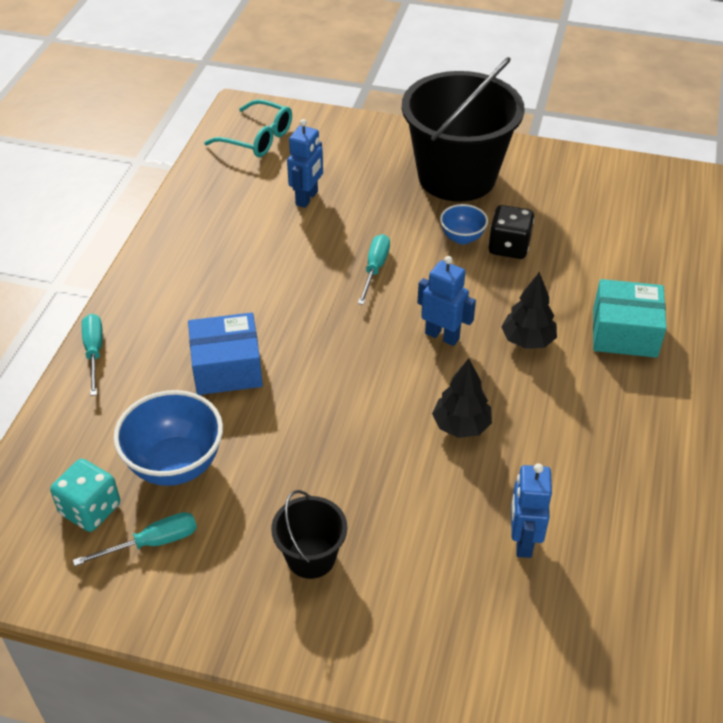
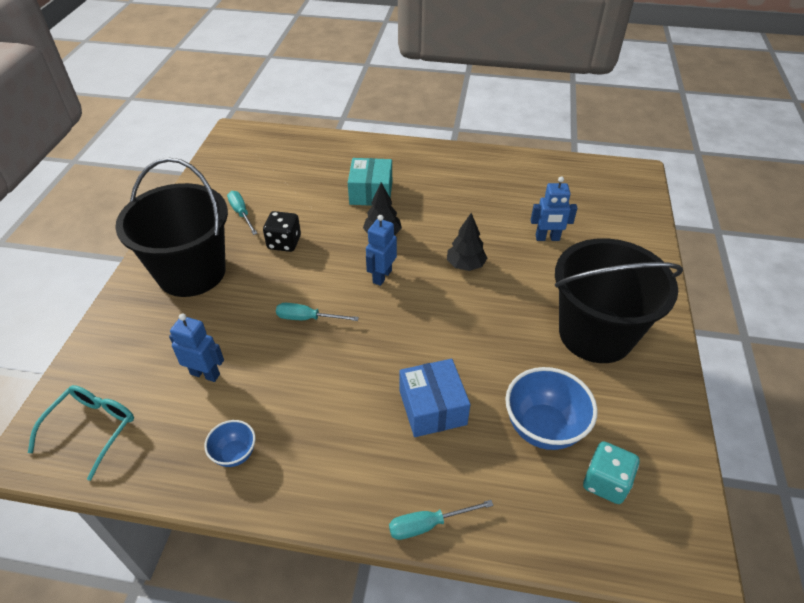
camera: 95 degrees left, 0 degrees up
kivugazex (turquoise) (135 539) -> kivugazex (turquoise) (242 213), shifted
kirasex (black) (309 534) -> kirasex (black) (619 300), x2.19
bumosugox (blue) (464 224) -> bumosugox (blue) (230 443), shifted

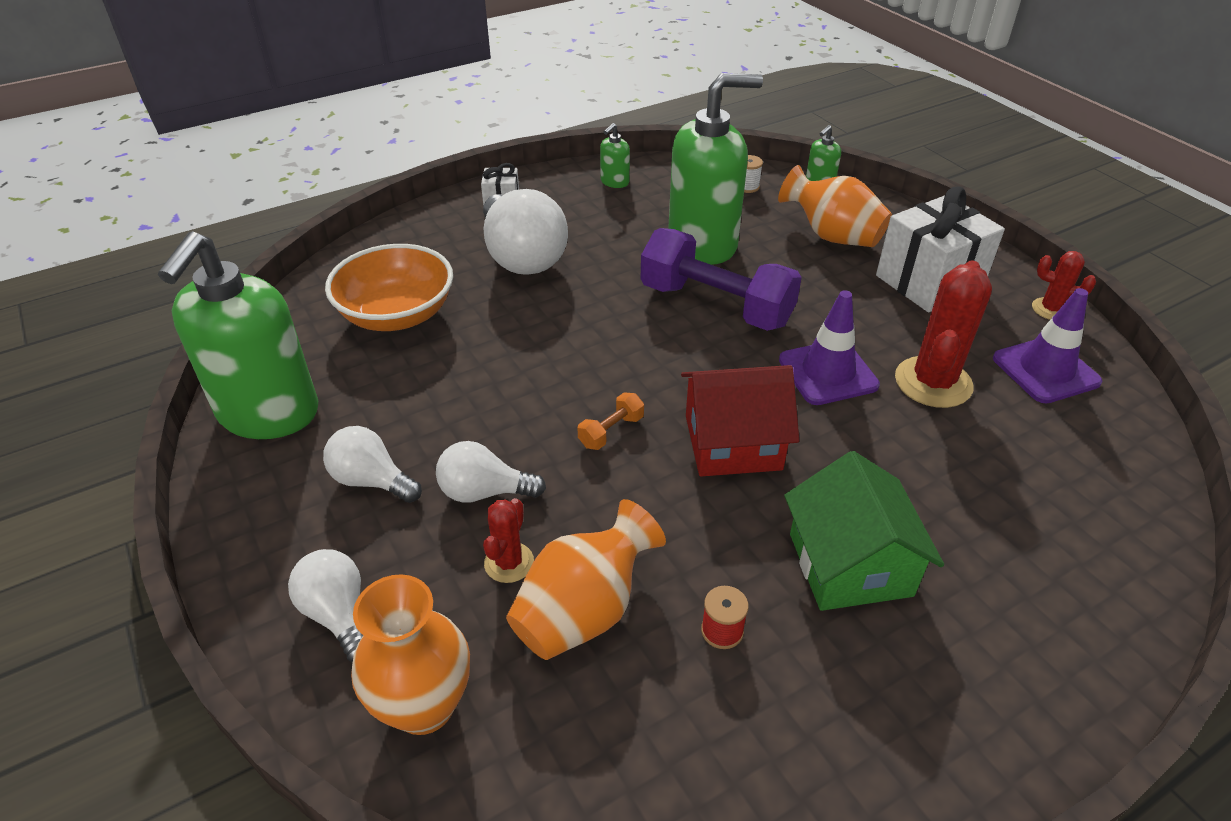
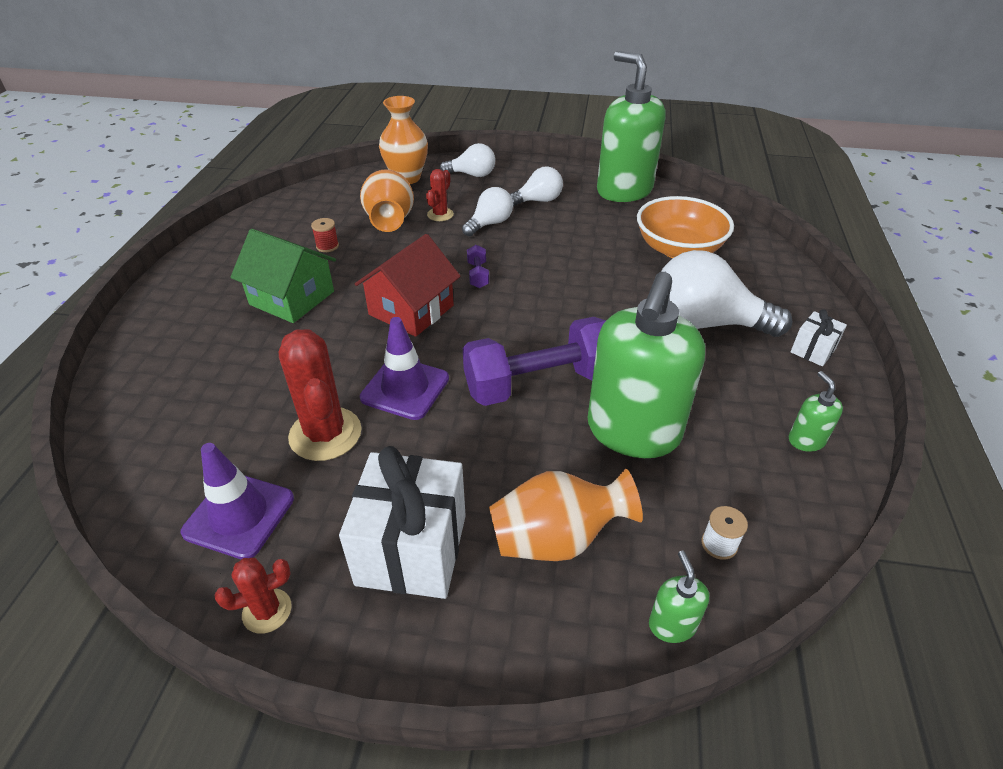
camera: 130 degrees right, 0 degrees up
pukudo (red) (508 540) -> pukudo (red) (440 195), 60 degrees clockwise
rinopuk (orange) (610 421) -> rinopuk (purple) (478 266)

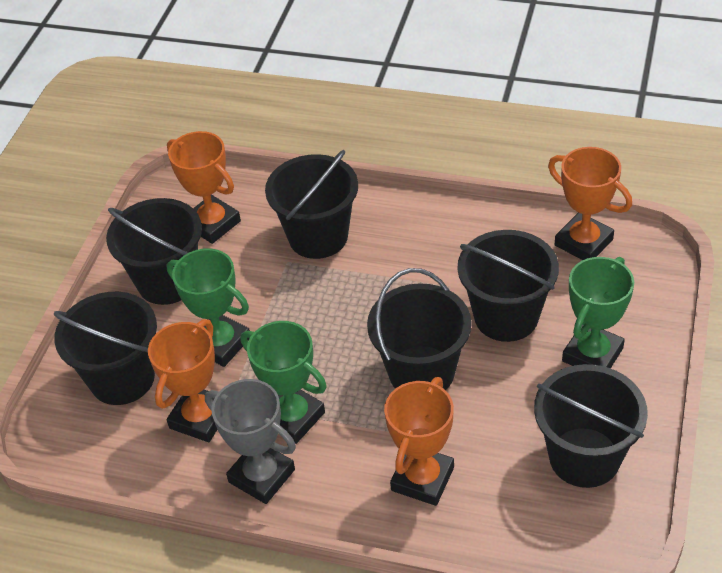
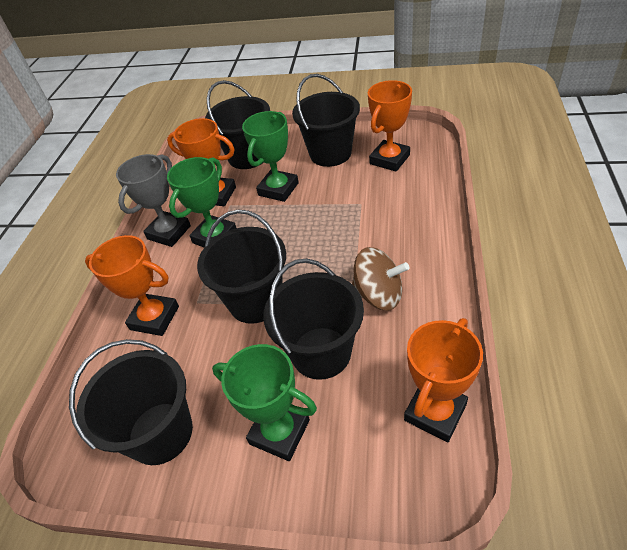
camera: 85 degrees right, 0 degrees up
kirasex (black) (311 204) -> none
none -> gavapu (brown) (380 279)

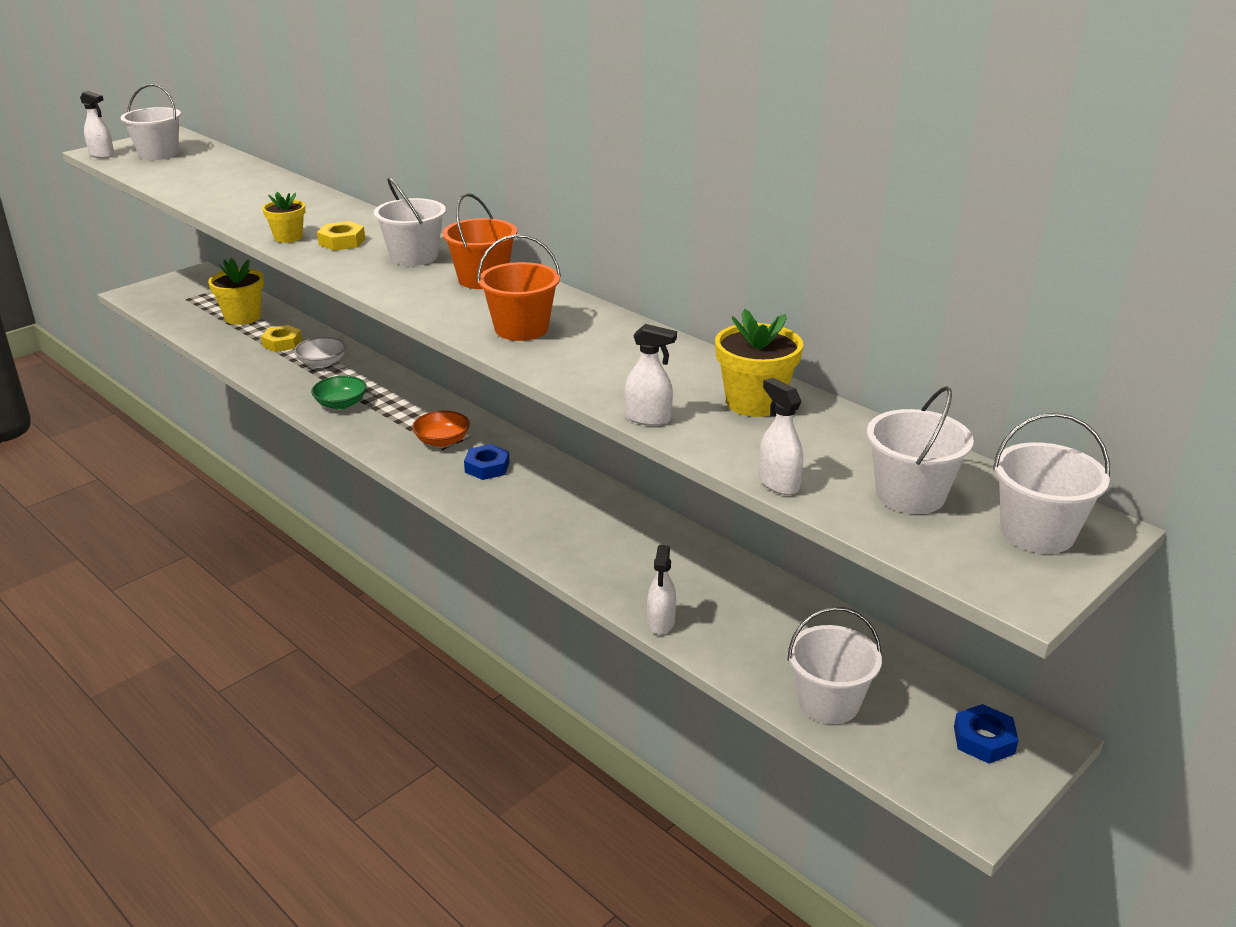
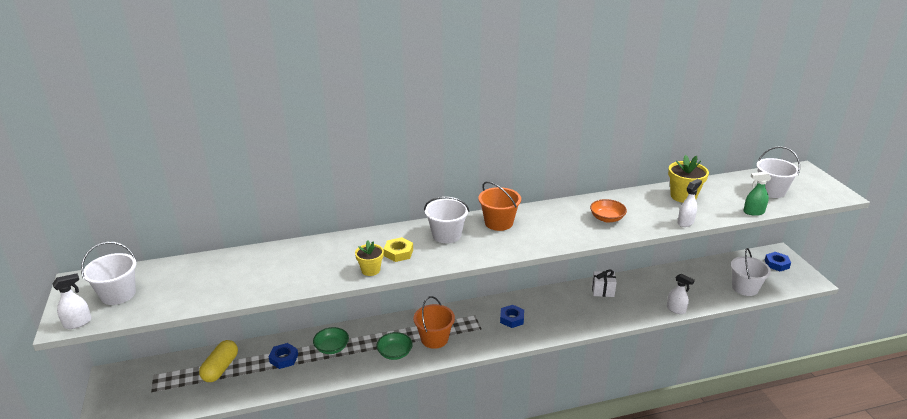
camera: 60 degrees left, 0 degrees up
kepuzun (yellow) (236 291) -> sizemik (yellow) (218 361)
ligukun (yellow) (281 338) -> ligukun (blue) (283 356)
bumosugox (white) (320 352) -> bumosugox (green) (331 340)
bumosugox (orange) (441 429) -> bumosugox (orange) (608 211), shifted
kirasex (orange) (519 287) -> kirasex (orange) (434 322), shifted
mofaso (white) (781 436) -> mofaso (green) (757 194)
kirasex (white) (1051 483) -> none
none -> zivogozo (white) (604 283)

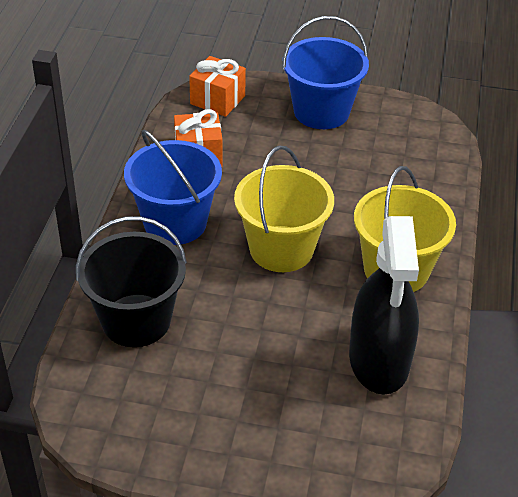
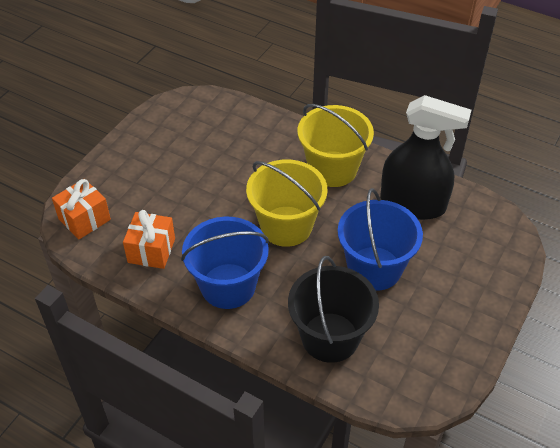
camera: 70 degrees left, 5 degrees up
kirasex (blue) (325 72) -> kirasex (blue) (380 239), shifted

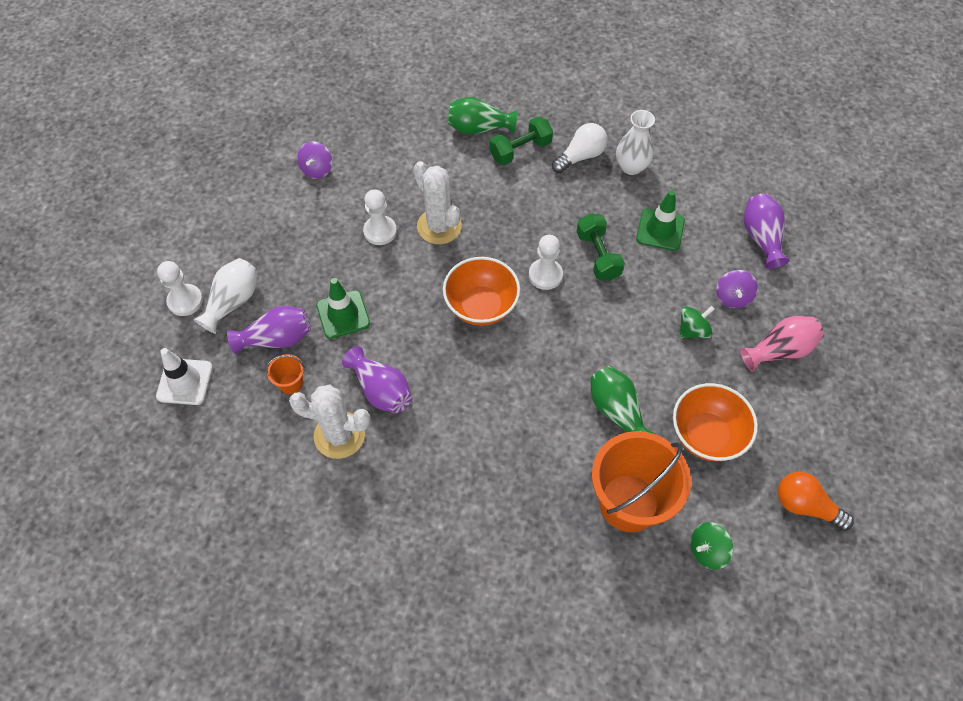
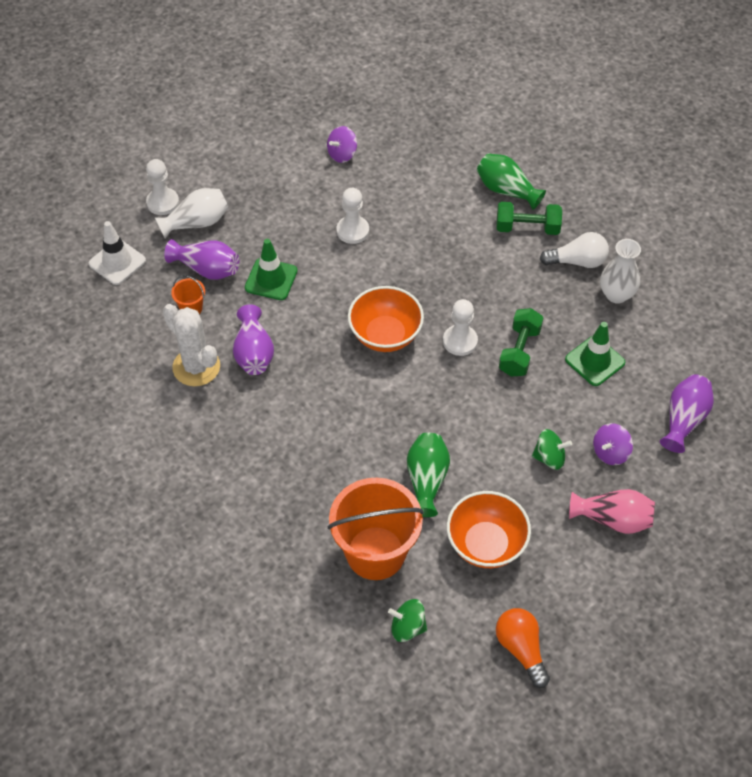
camera: 35 degrees right, 5 degrees down
pukudo (white) (438 202) -> none

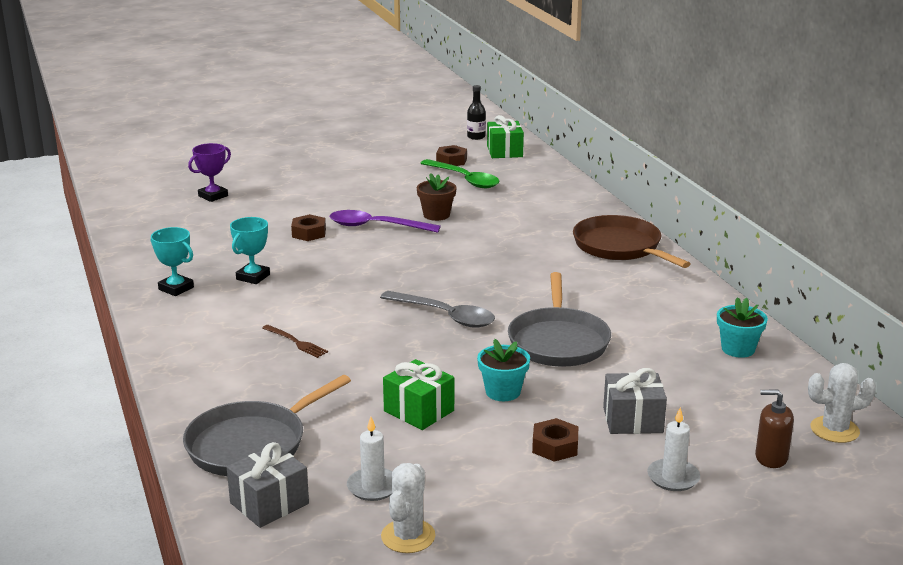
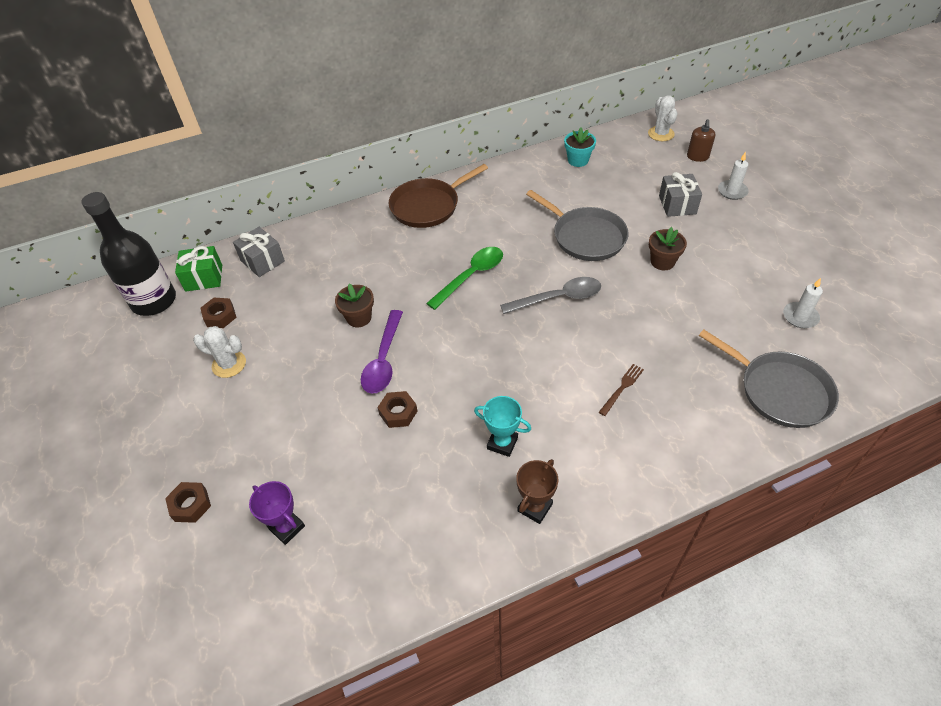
camera: 90 degrees left, 25 degrees up
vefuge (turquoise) (172 261) -> vefuge (brown) (537 491)
zivogozo (grey) (268 485) -> zivogozo (grey) (259 252), shifted
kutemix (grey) (437 309) -> kutemix (grey) (550 295), 45 degrees clockwise
pukudo (white) (408 508) -> pukudo (white) (219 352), shifted
zivogozo (green) (418 394) -> none
kutemix (green) (460 173) -> kutemix (green) (464 278), shifted
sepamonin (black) (476 112) -> sepamonin (black) (129 254), x2.30
kepuzun (turquoise) (503 370) -> kepuzun (brown) (668 248)
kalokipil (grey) (559 319) -> kalokipil (grey) (577 225), 45 degrees clockwise
ligukun (brown) (555 440) -> ligukun (brown) (188 502), shifted

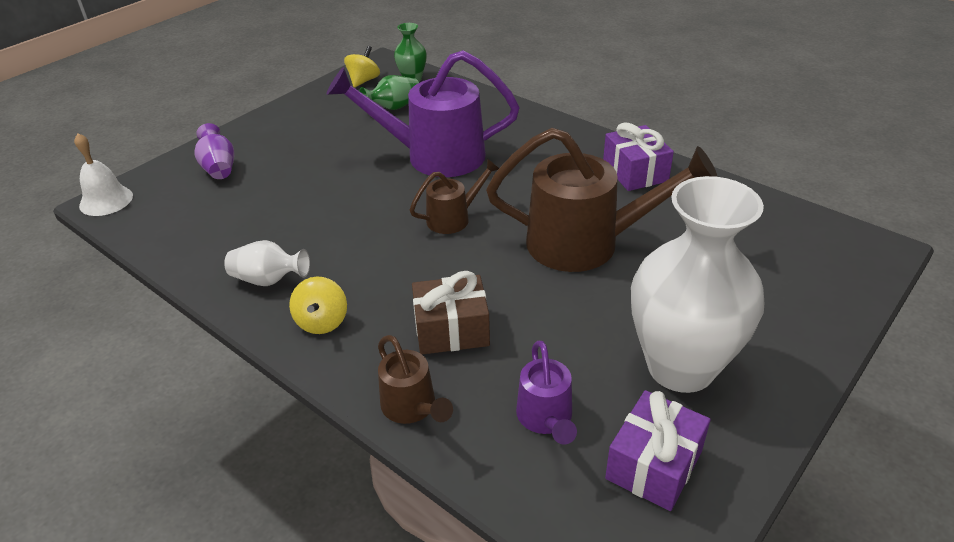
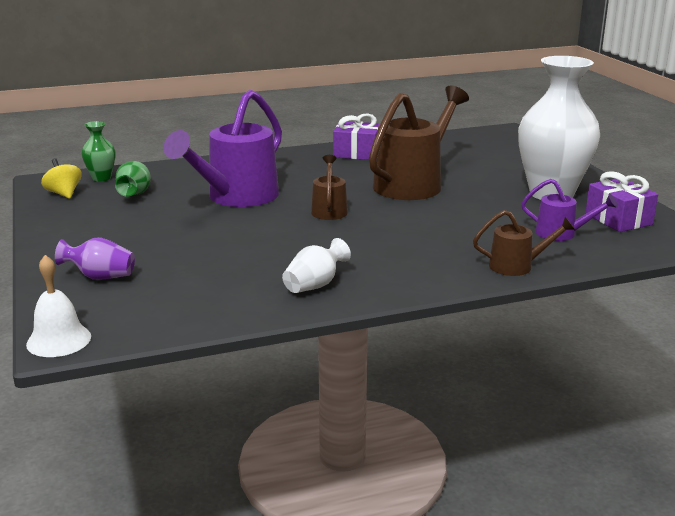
camera: 60 degrees left, 15 degrees down
gavapu (yellow) (318 305) -> none
zivogozo (brown) (451 313) -> none

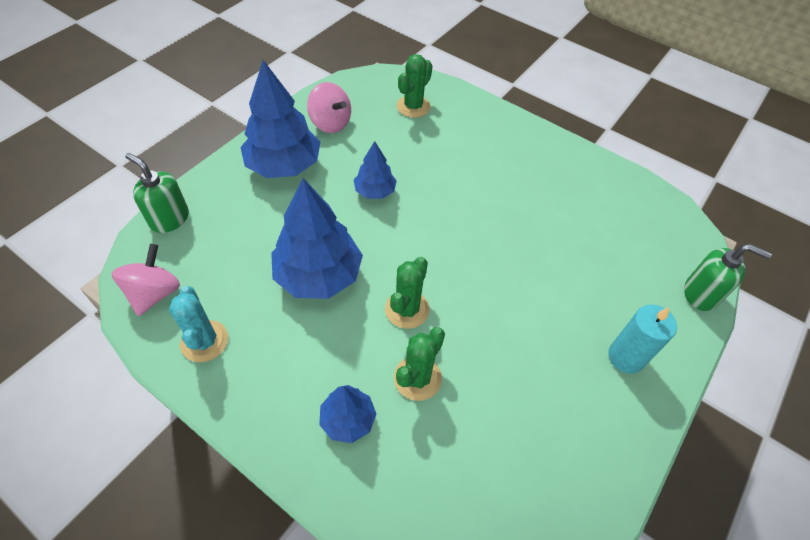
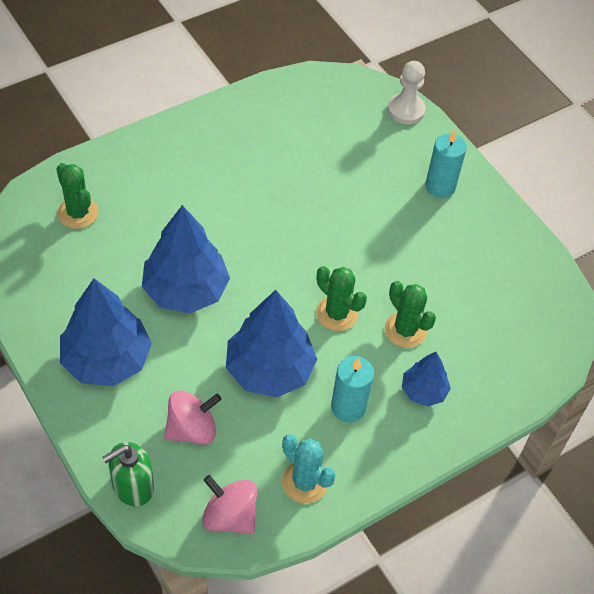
camera: 70 degrees left, 0 degrees up
pukudo (turquoise) (198 324) -> pukudo (turquoise) (309 468), 45 degrees clockwise
gavapu (pink) (329 107) -> gavapu (pink) (192 417), shifted
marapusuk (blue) (375 170) -> marapusuk (blue) (186 259), x1.86
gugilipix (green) (728 277) -> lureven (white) (406 92)
none -> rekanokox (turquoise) (352 389)

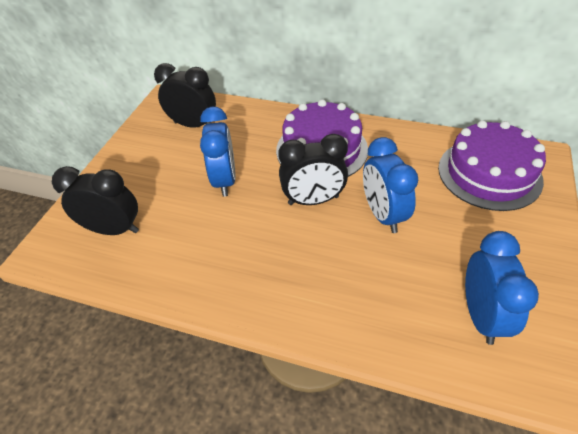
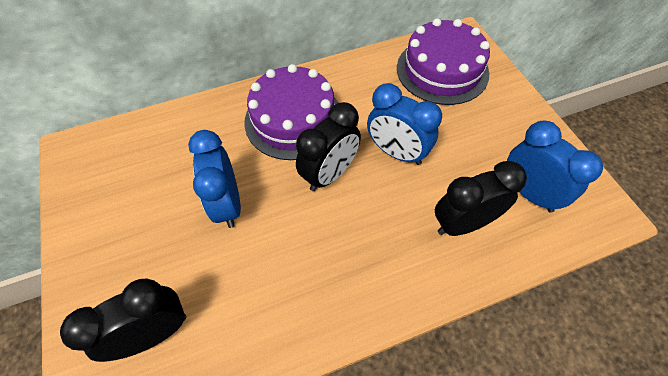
camera: 40 degrees left, 10 degrees up
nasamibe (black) (185 95) -> nasamibe (black) (481 198), shifted
nasamibe (blue) (218 152) -> nasamibe (blue) (214 179), 150 degrees counterclockwise

